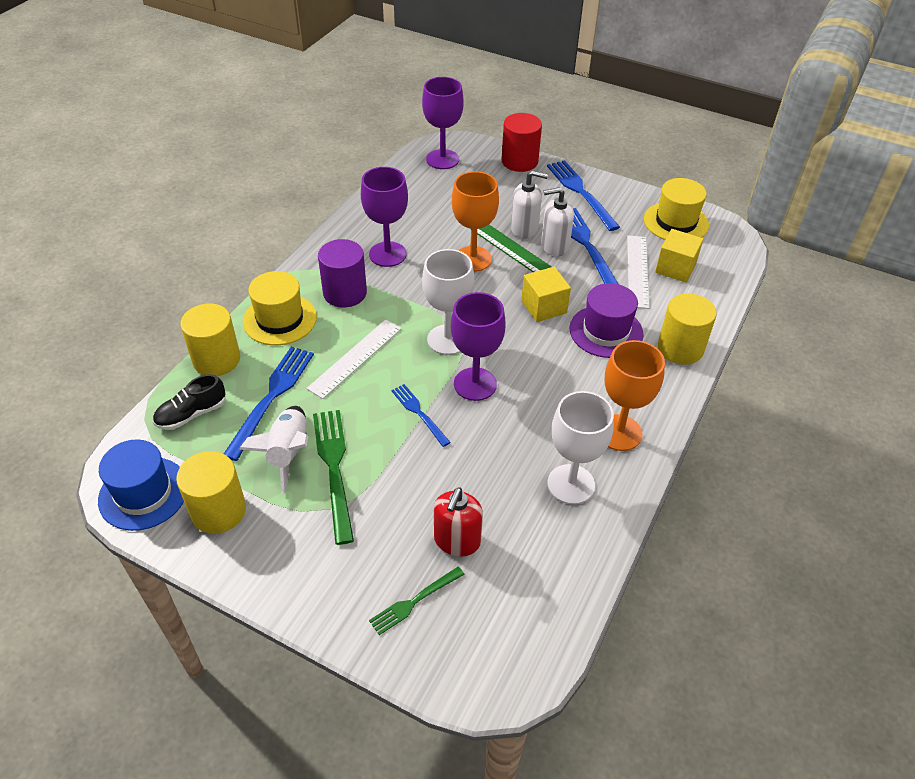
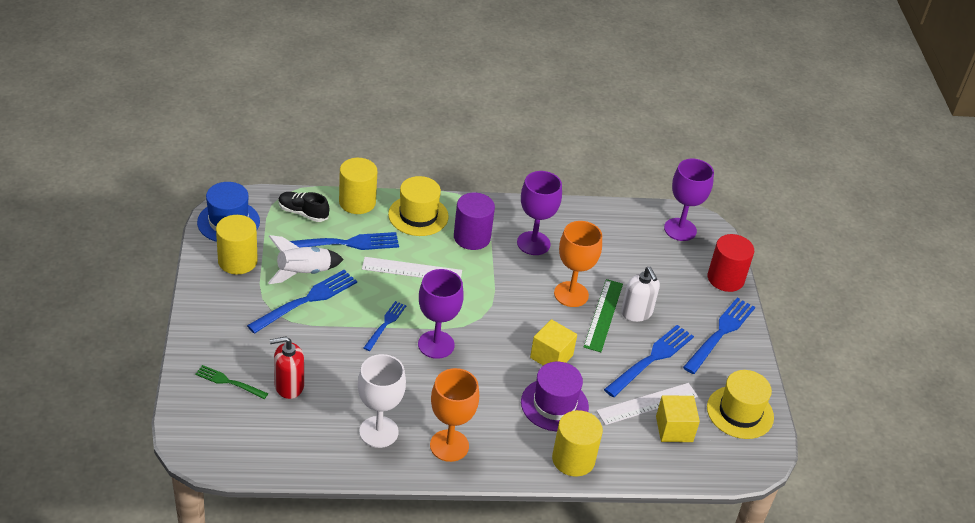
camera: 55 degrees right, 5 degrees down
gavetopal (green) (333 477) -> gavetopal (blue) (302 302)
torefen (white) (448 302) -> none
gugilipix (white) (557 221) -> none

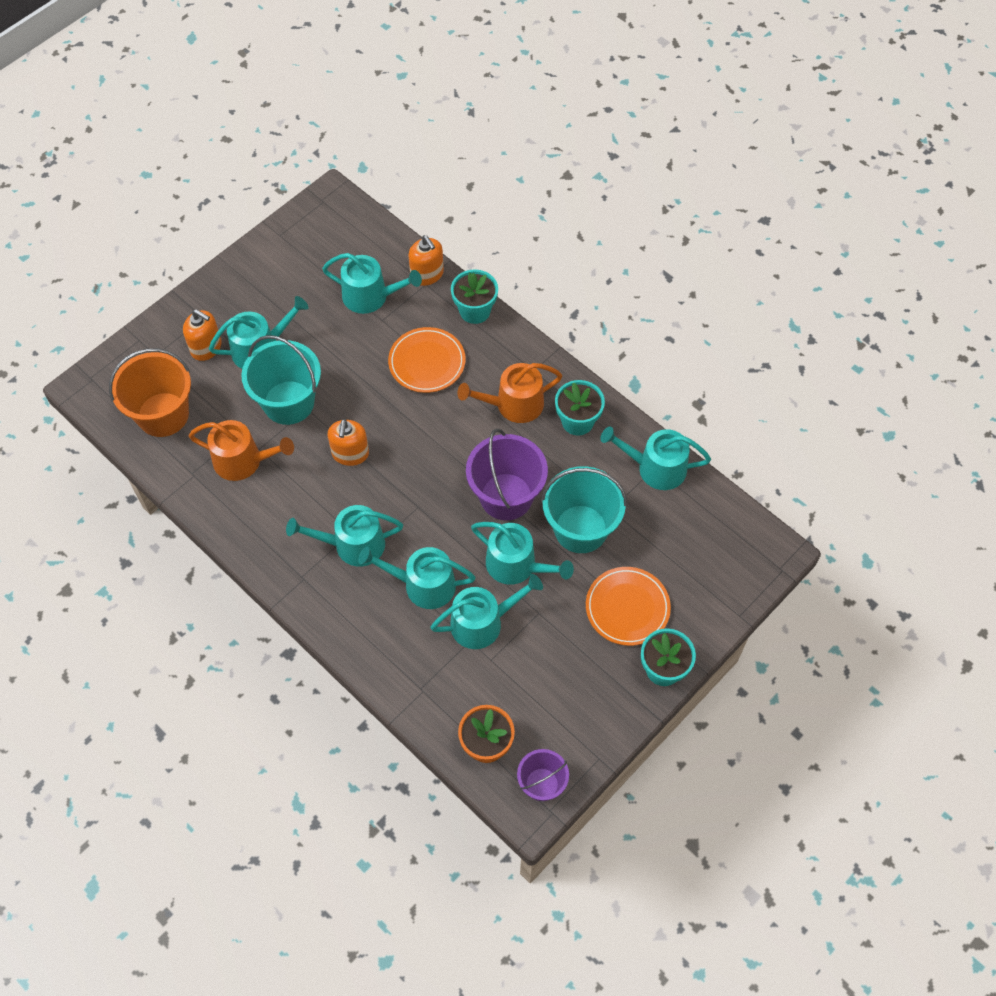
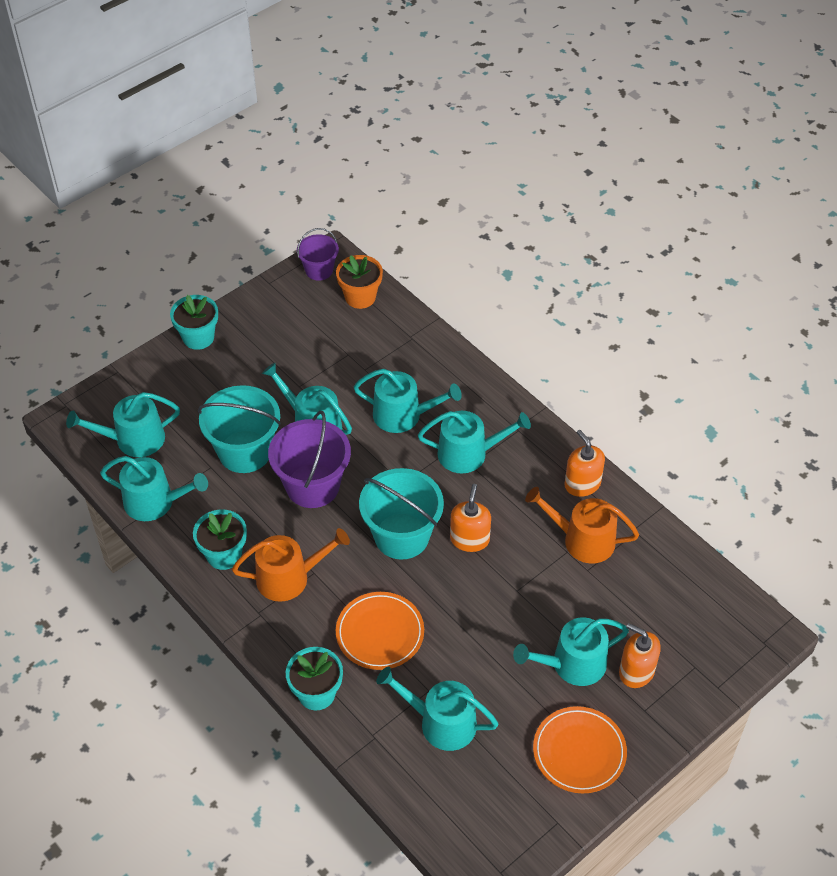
camera: 175 degrees left, 10 degrees down
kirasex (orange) (150 392) -> none
kirasex (turquoise) (281 380) -> kirasex (turquoise) (401 513), shifted
gugilipix (orange) (426 260) -> gugilipix (orange) (584 463), shifted
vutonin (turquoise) (486 611) -> vutonin (turquoise) (123 424), shifted
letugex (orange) (628 606) -> letugex (orange) (580 749), shifted

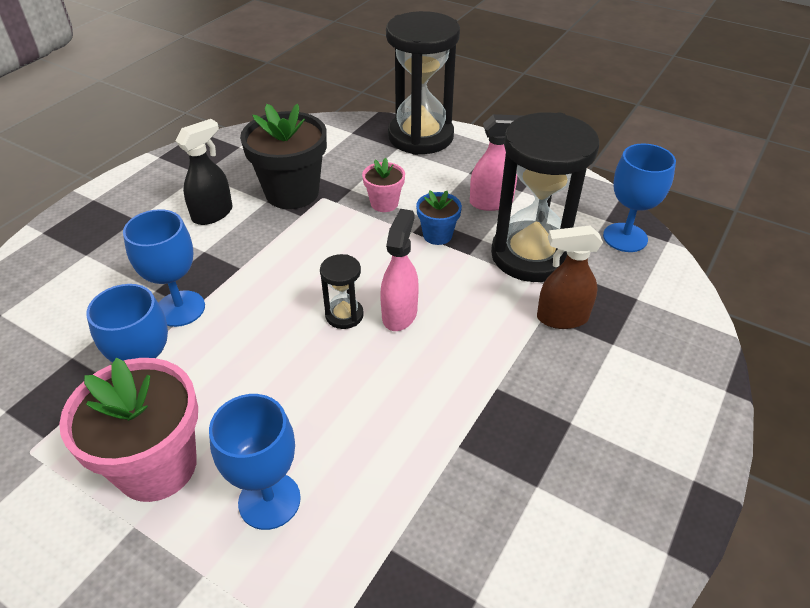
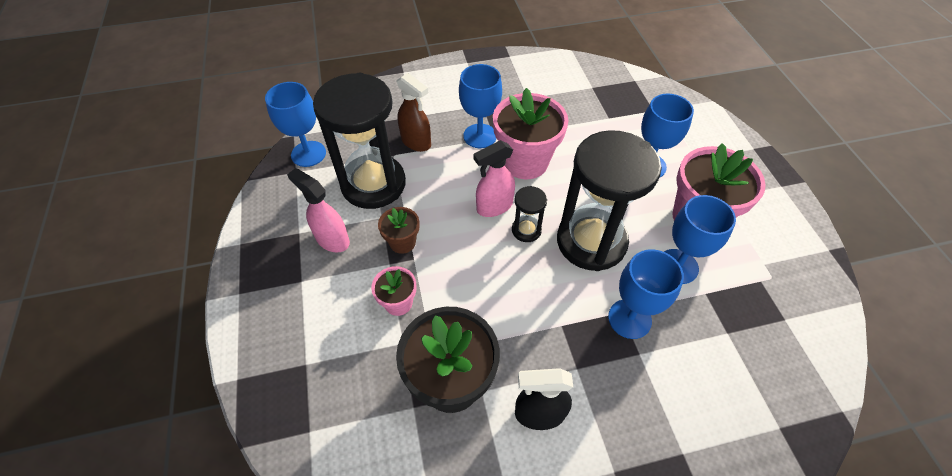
camera: 135 degrees left, 10 degrees up
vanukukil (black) (423 83) -> vanukukil (black) (609 200), shifted
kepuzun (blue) (439 217) -> kepuzun (brown) (398 230)
none -> torefen (blue) (480 106)
none -> kepuzun (pink) (530 133)

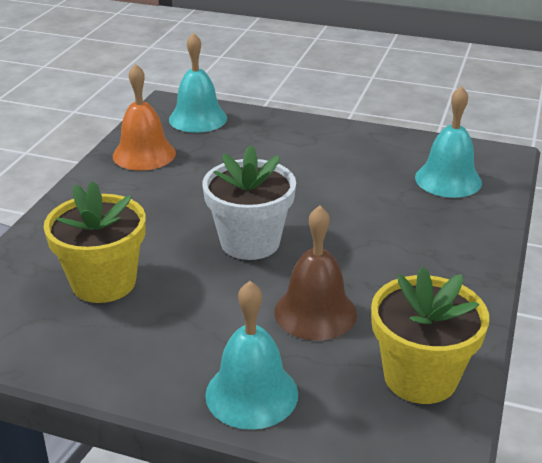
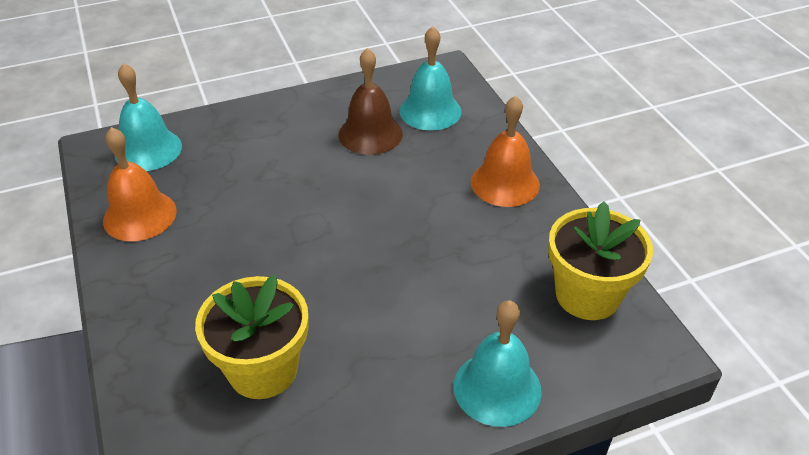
camera: 40 degrees left, 10 degrees up
kepuzun (white) (249 202) -> none
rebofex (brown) (315 273) -> rebofex (brown) (371 101), shifted
none -> rebofex (orange) (505 151)

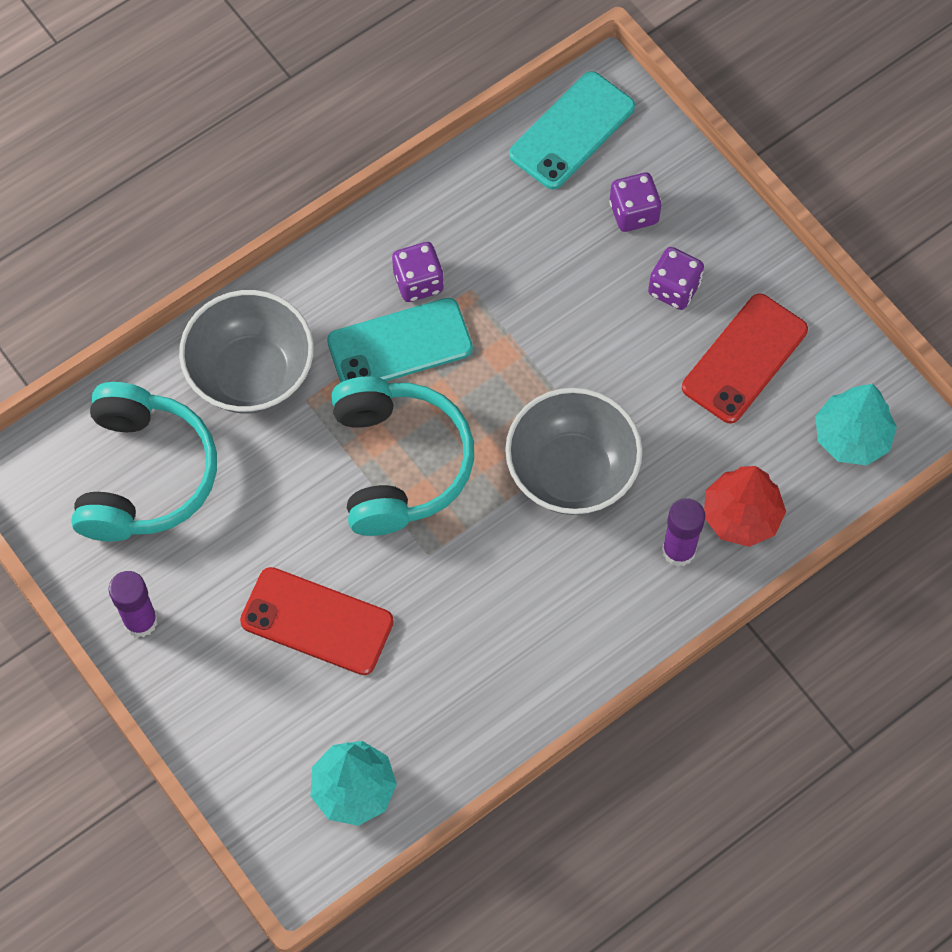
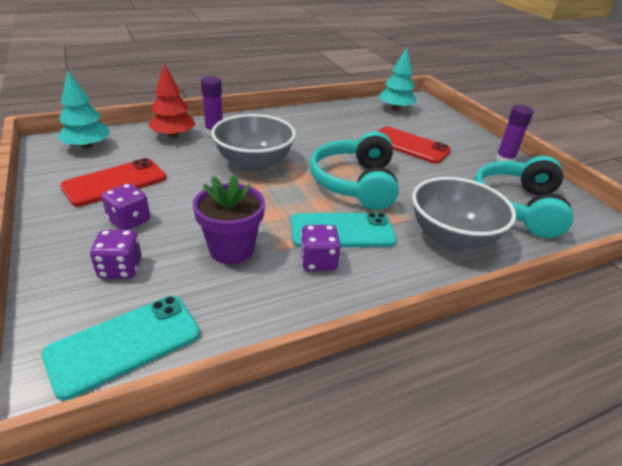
camera: 170 degrees left, 30 degrees down
none -> kepuzun (purple) (229 219)

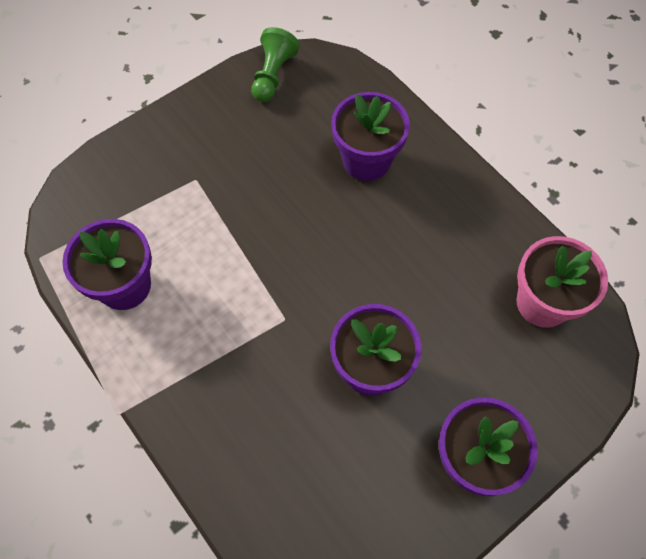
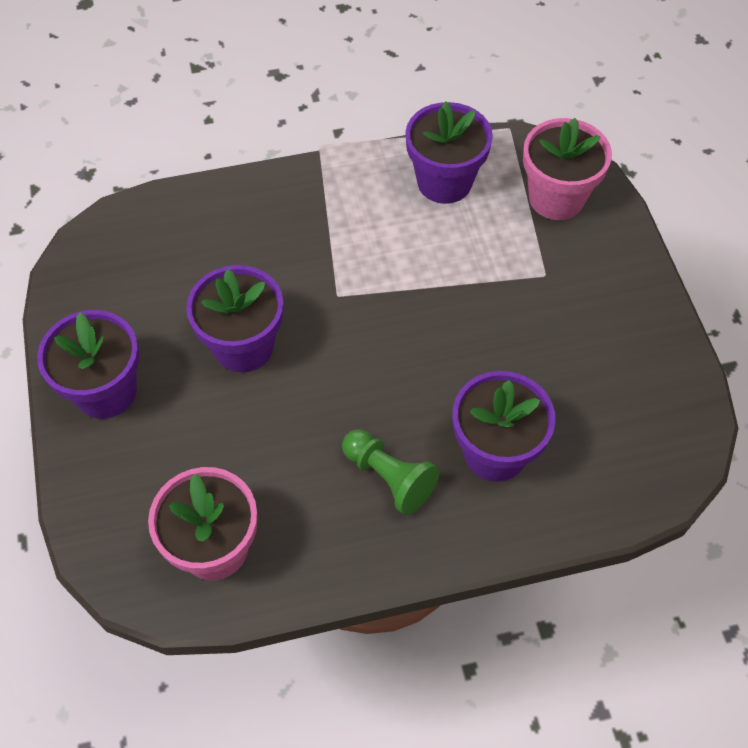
camera: 115 degrees right, 5 degrees down
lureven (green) (275 64) -> lureven (green) (390 472), shifted
none -> kepuzun (pink) (567 169)

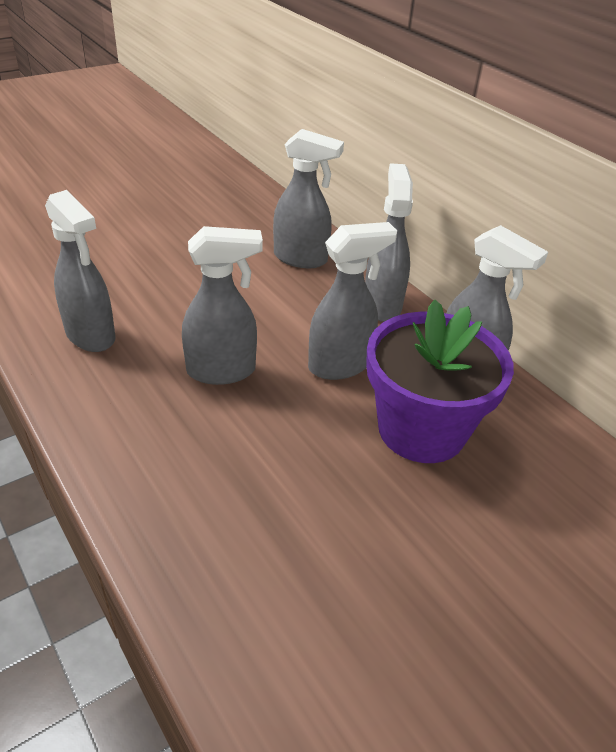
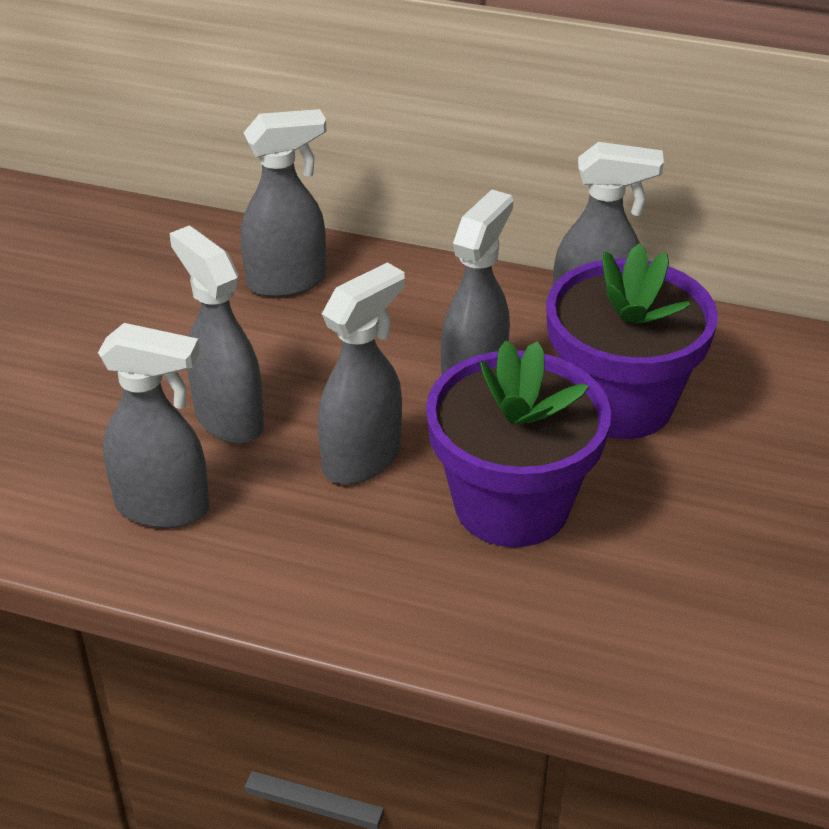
camera: 35 degrees left, 0 degrees up
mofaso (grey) (389 242) -> mofaso (grey) (216 335), shifted
none -> kepuzun (purple) (518 443)

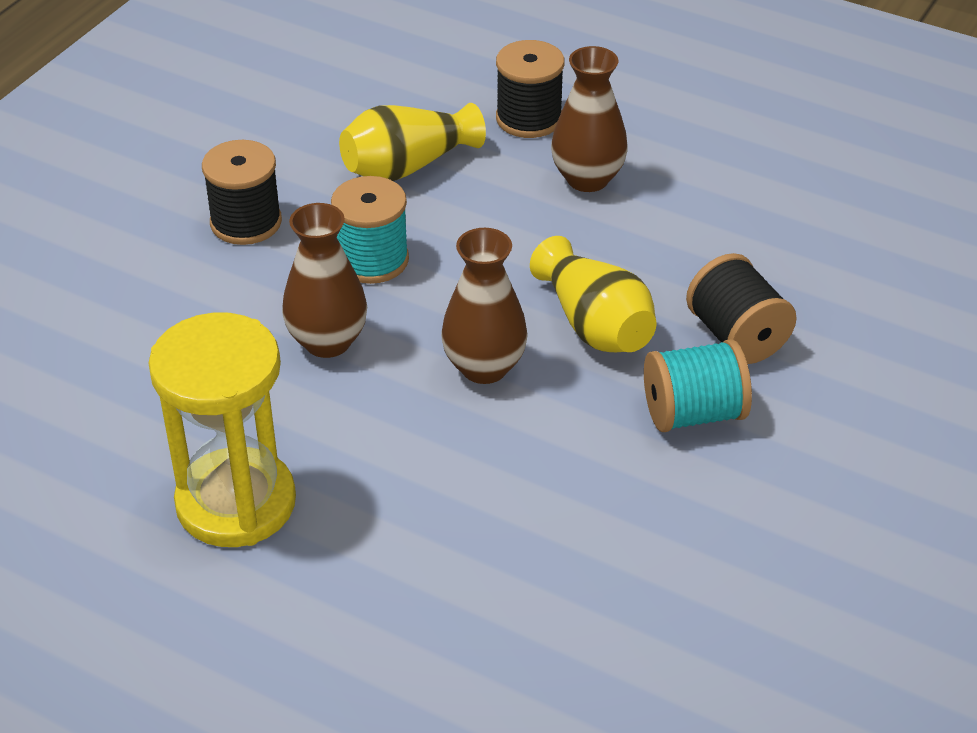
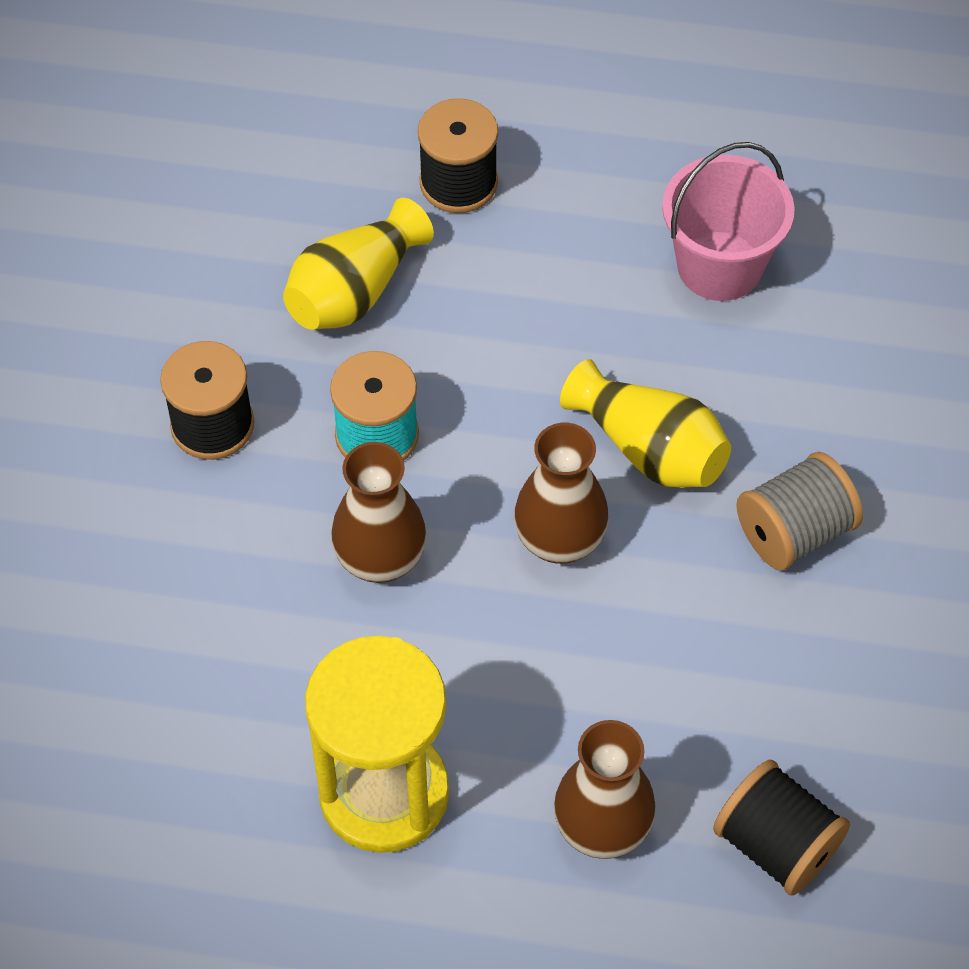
camera: 20 degrees left, 15 degrees up
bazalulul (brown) (589 119) -> bazalulul (brown) (605 789), shifted
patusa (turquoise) (698 385) -> patusa (grey) (799 511)
patusa (black) (741 308) -> patusa (black) (781 828), shifted
none -> kirasex (pink) (728 221)

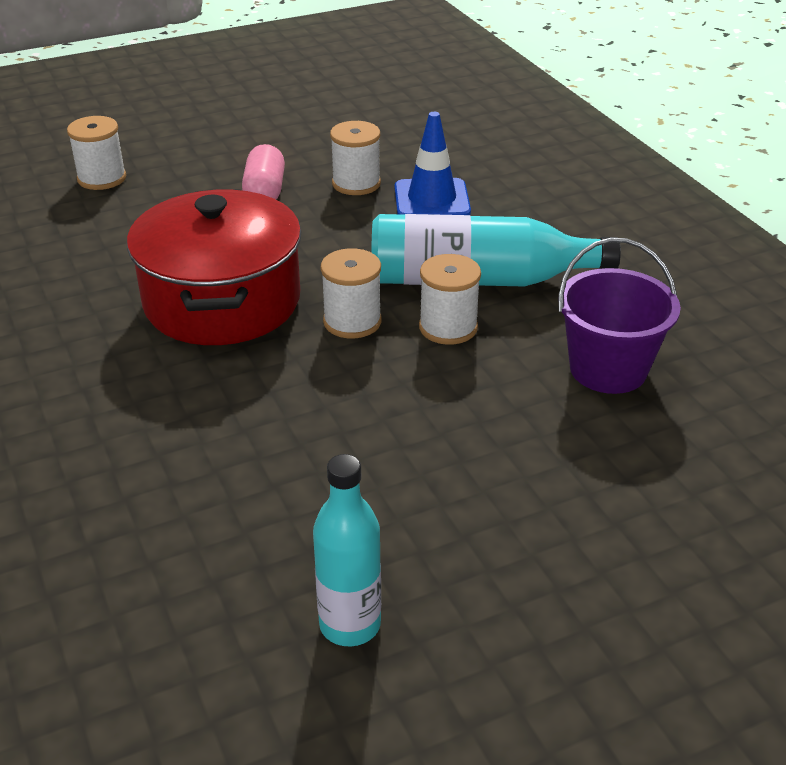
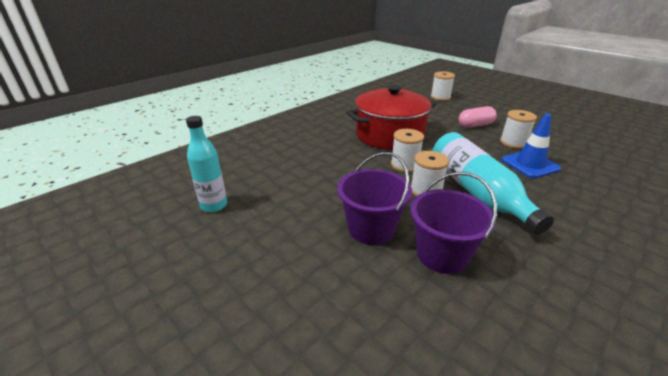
camera: 70 degrees right, 5 degrees down
none -> kirasex (purple) (374 198)

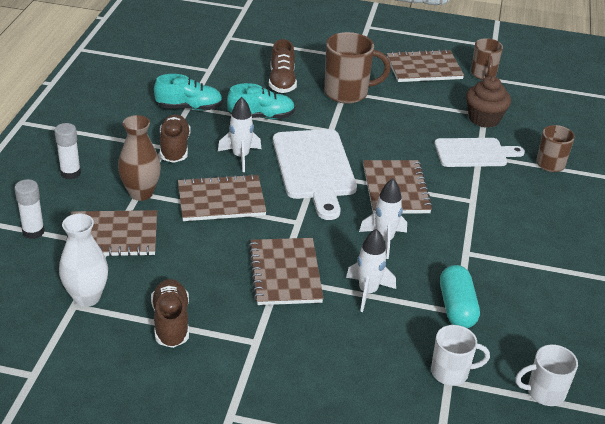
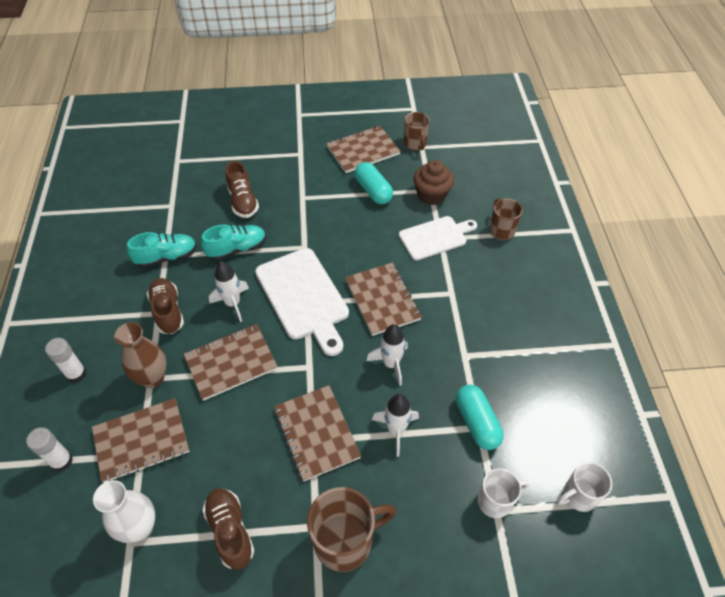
camera: 15 degrees left, 15 degrees up
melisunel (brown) (357 68) -> melisunel (brown) (351 529), shifted
none -> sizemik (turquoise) (373 183)

